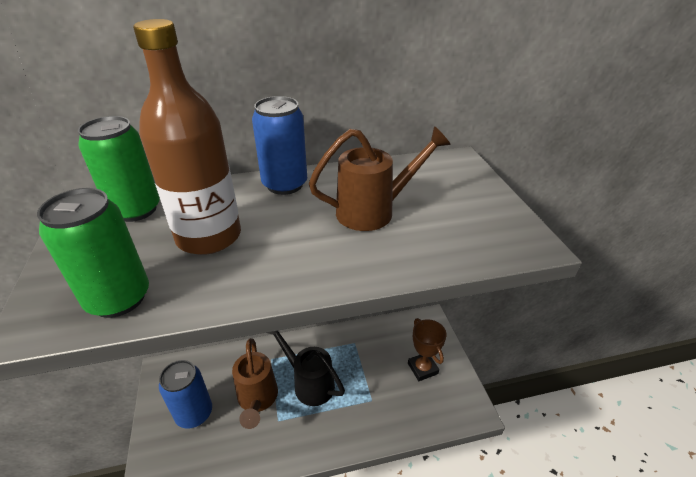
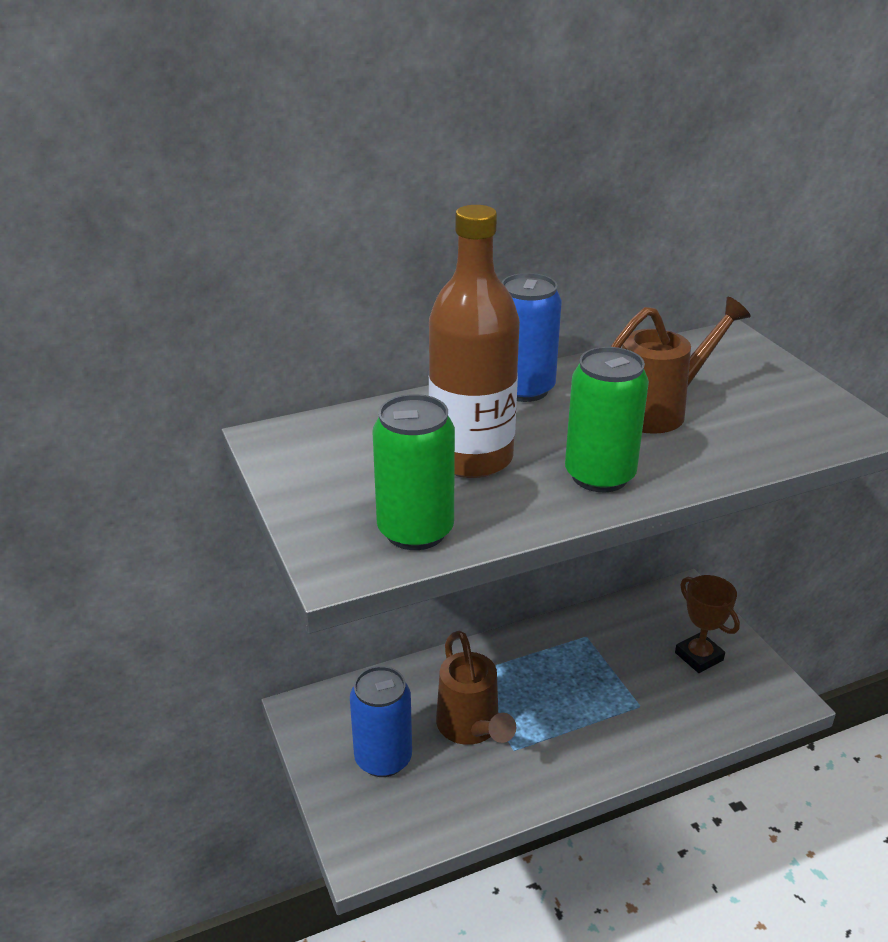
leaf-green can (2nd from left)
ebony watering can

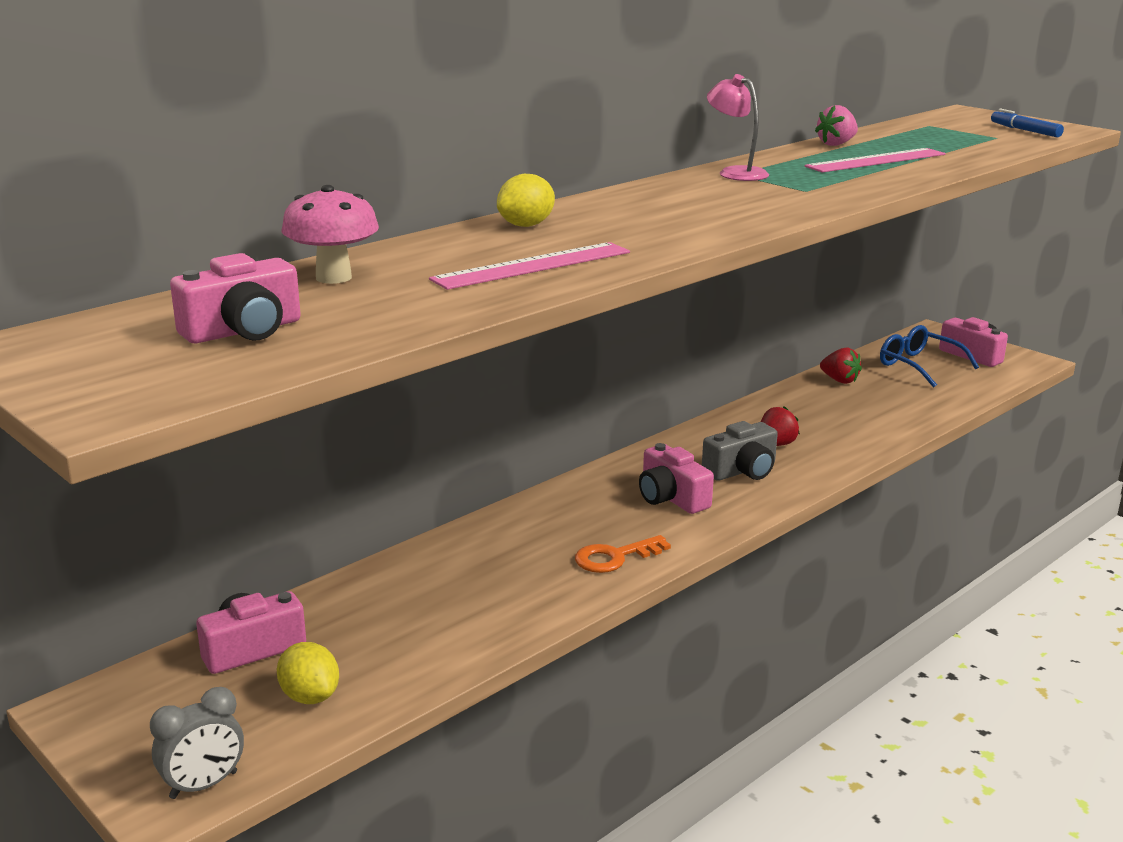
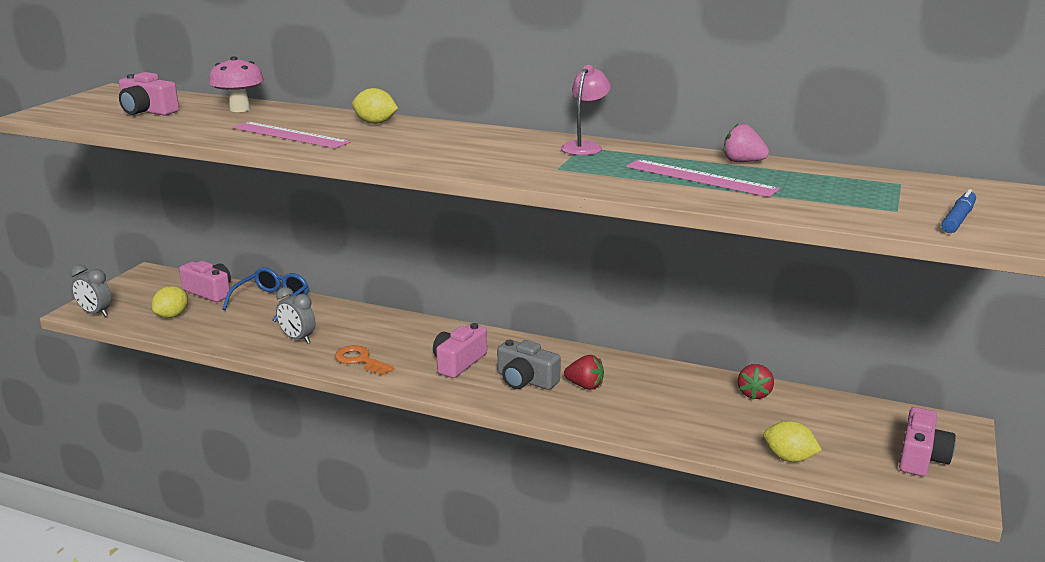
royal blue glasses
ash-grey clock (2nd from left)
yellow toy lemon (3rd from left)

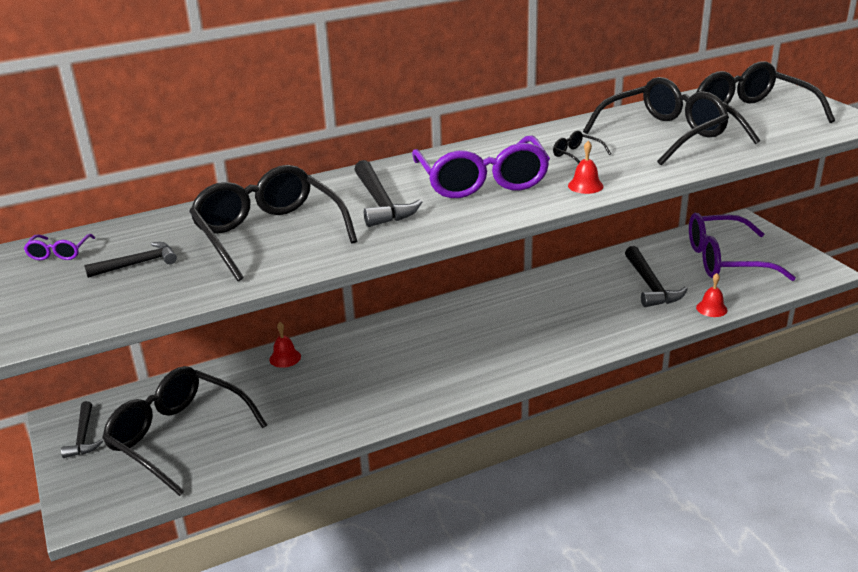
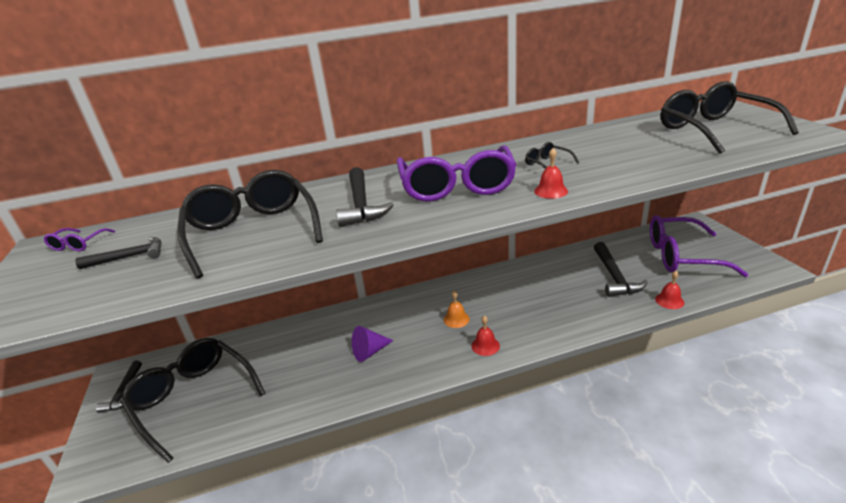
ebony glasses (4th from left in the first image)
red school bell (1st from left)
bright orange school bell
violet solid cone

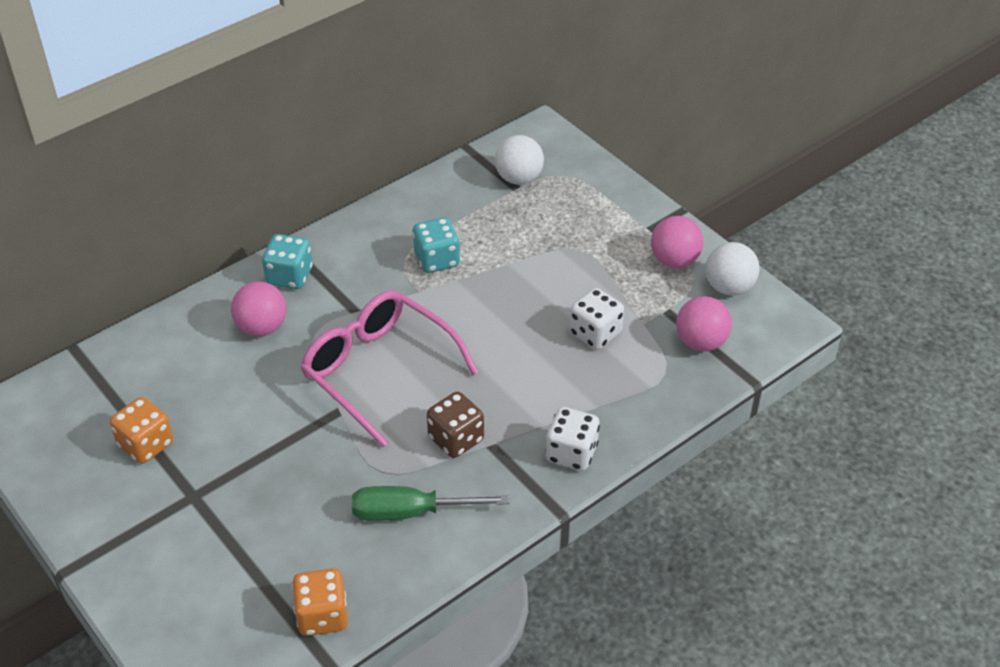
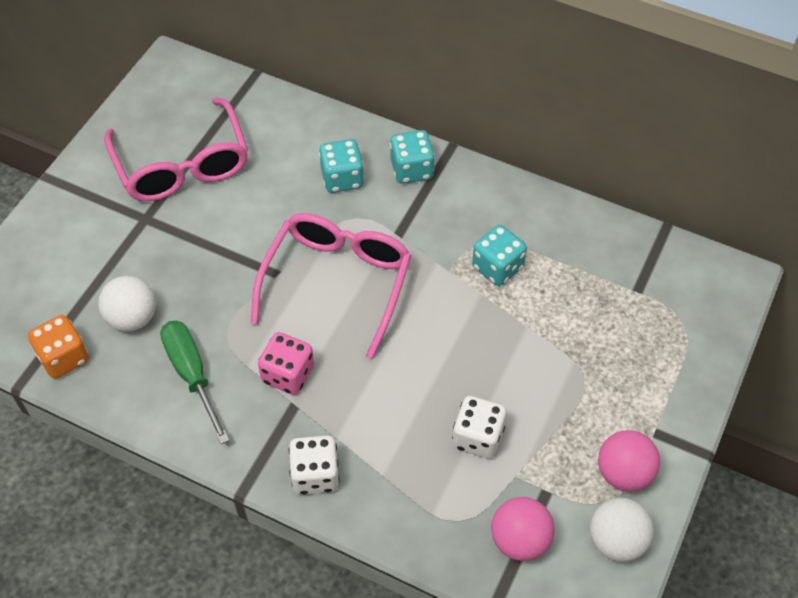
snow-white sphere (1st from left)
turquoise game die (1st from left)
pink game die
pink glasses (1st from left)

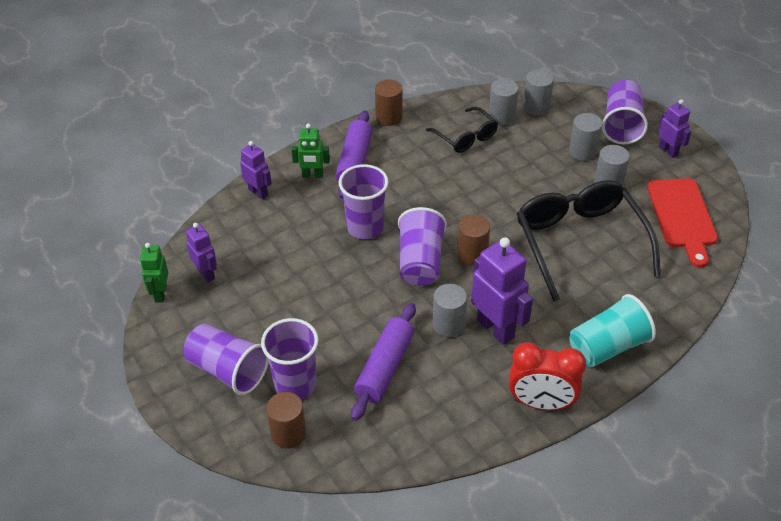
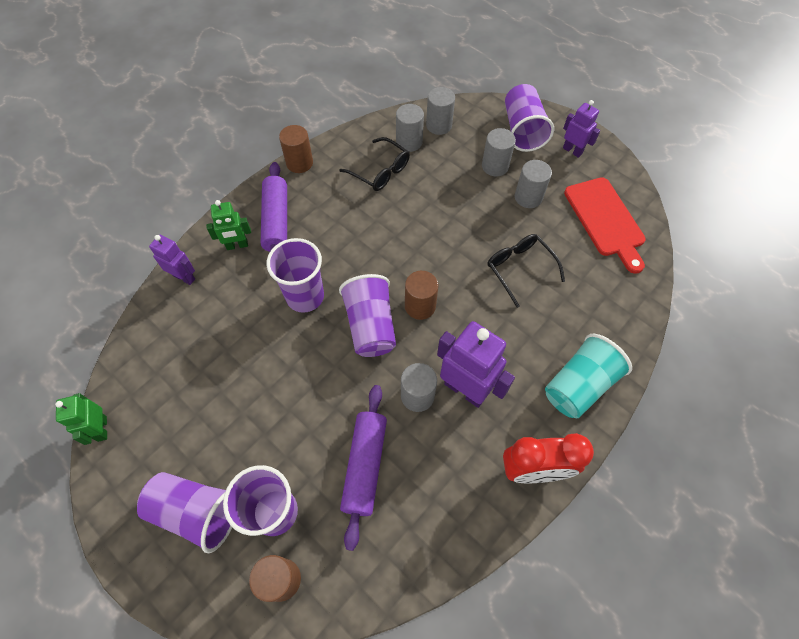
ebony glasses (2nd from left)
violet toy robot (1st from left in the first image)

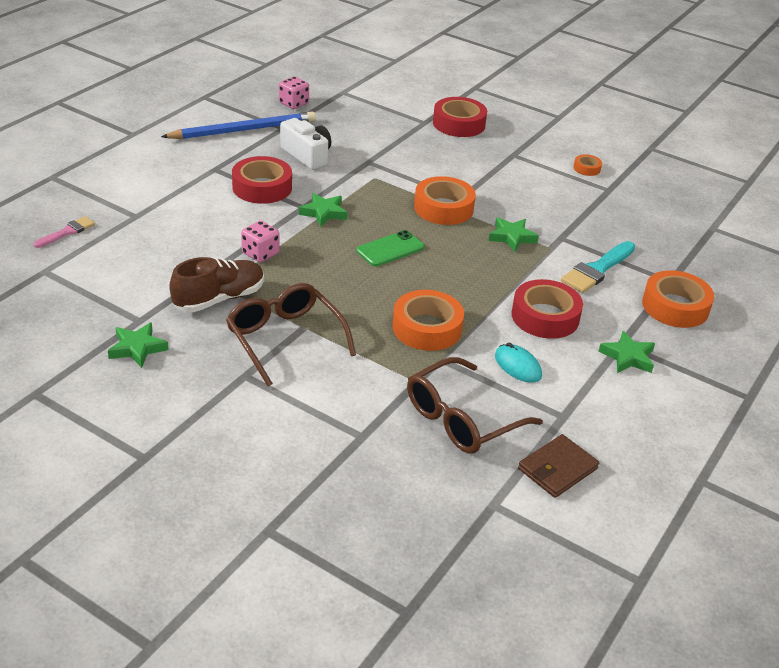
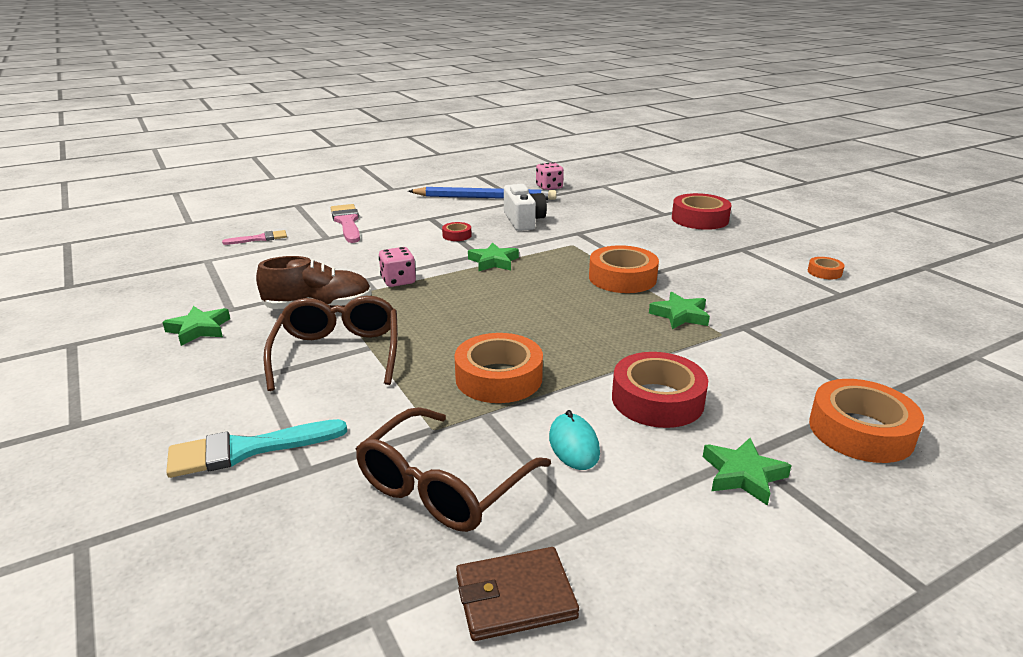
red sticky tape (1st from left)
leaf-green mobile phone
turquoise brush
dark brown glasses (2nd from left)
pink brush (2nd from left)

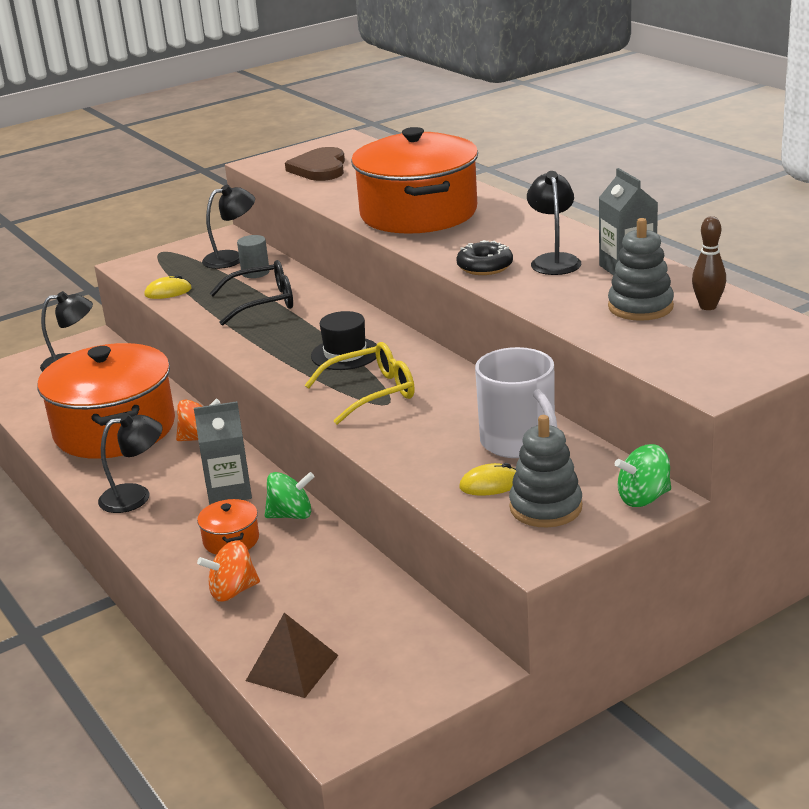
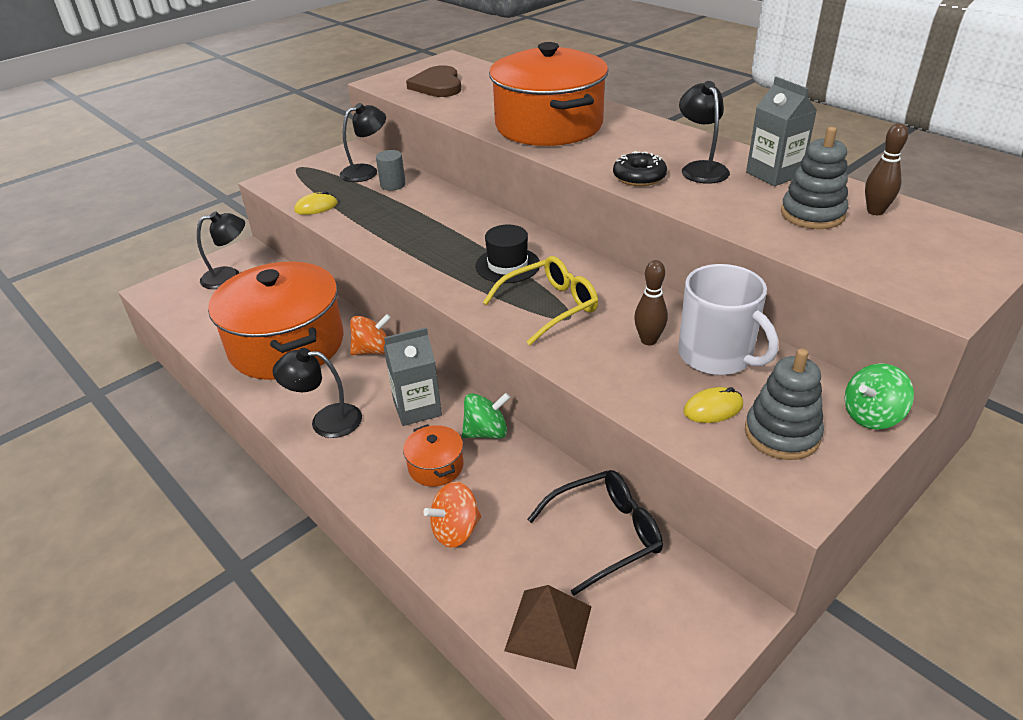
ebony glasses
ebony desk lamp (2nd from left)
dark brown skittle (1st from left)

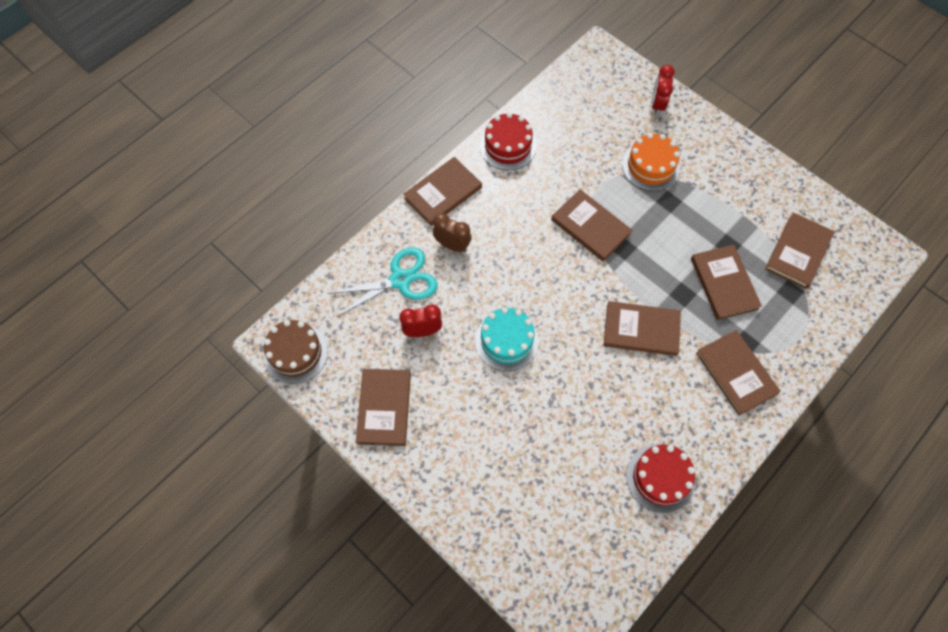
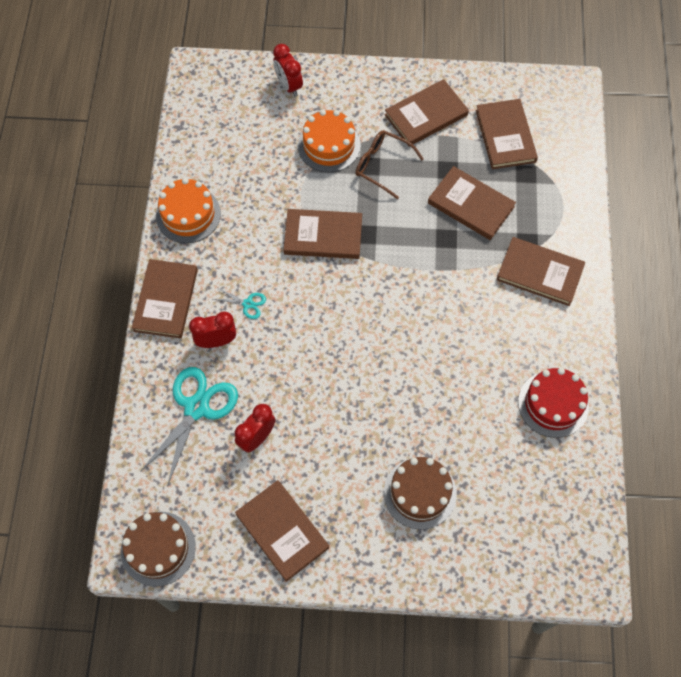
bright orange gateau (1st from left)
red clock (1st from left)
dark brown hardback (4th from left)
turquoise gateau
dark brown glasses
turquoise pair of scissors (2nd from left)
dark brown gateau (2nd from left)

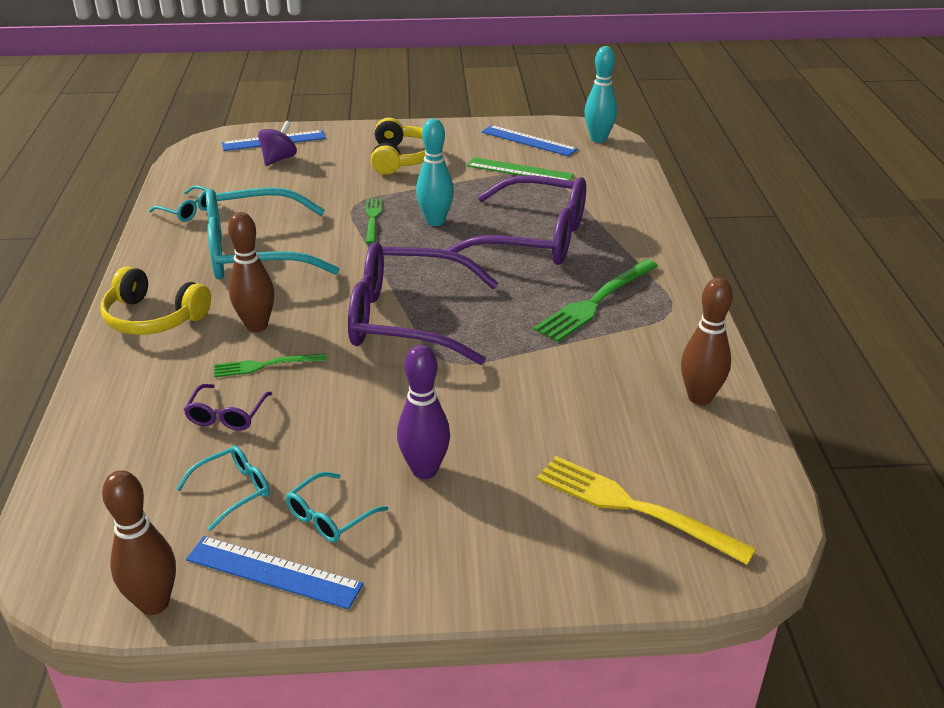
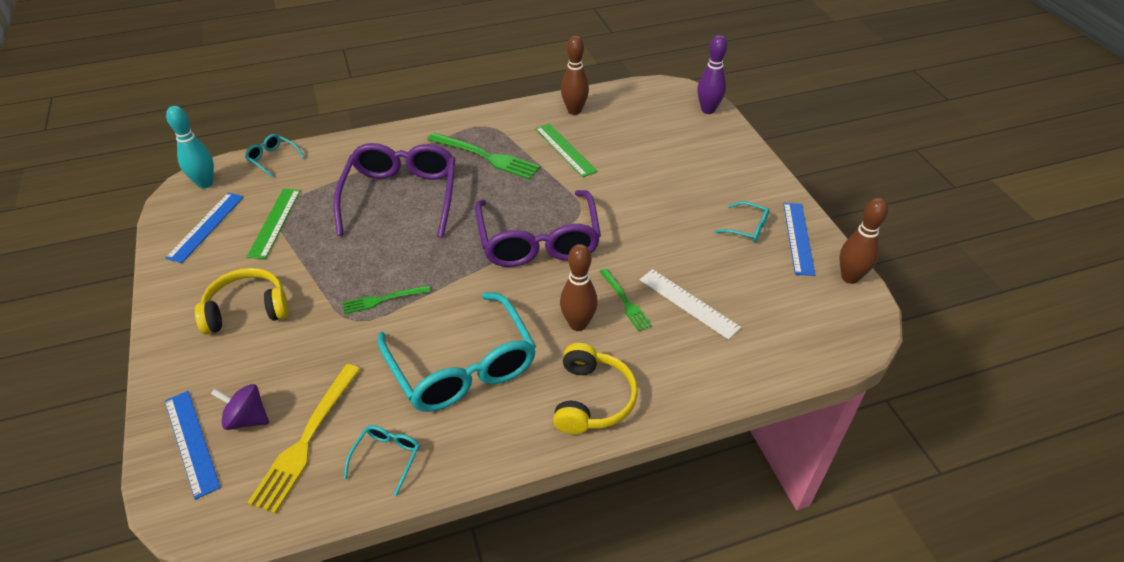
turquoise skittle (1st from left in the first image)
violet skittle
snow-white measuring stick
turquoise glasses (1st from left)
yellow dinner fork
leaf-green measuring stick (2nd from left)

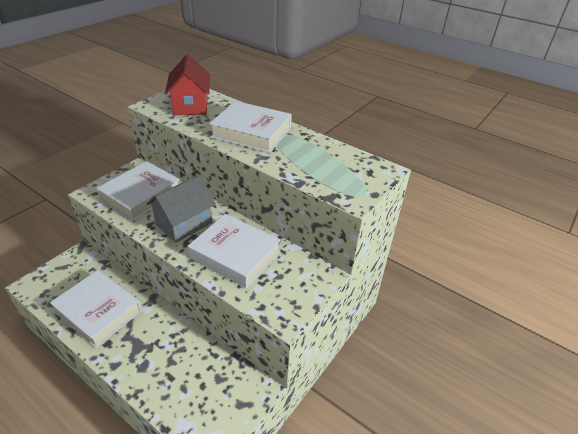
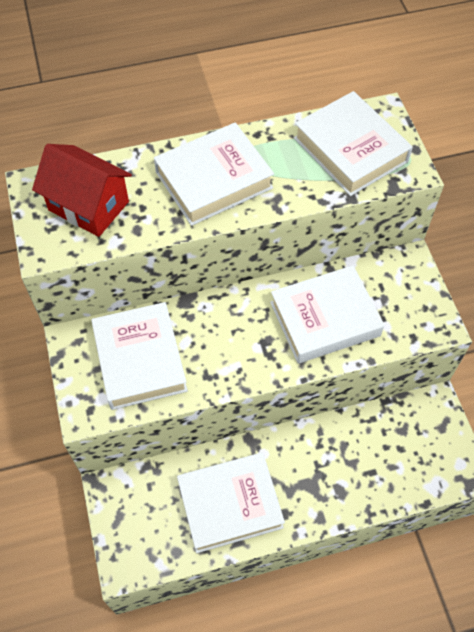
ash-grey toy house
snow-white hardback (5th from left)

